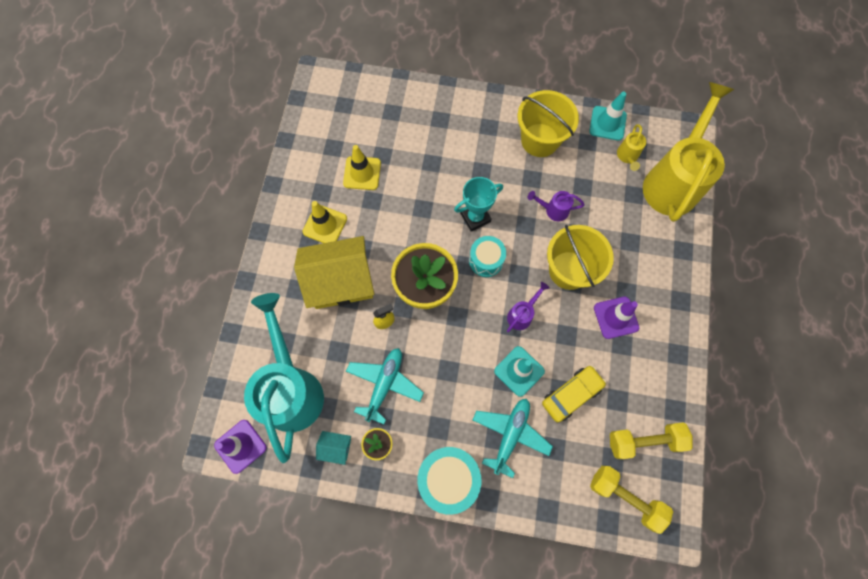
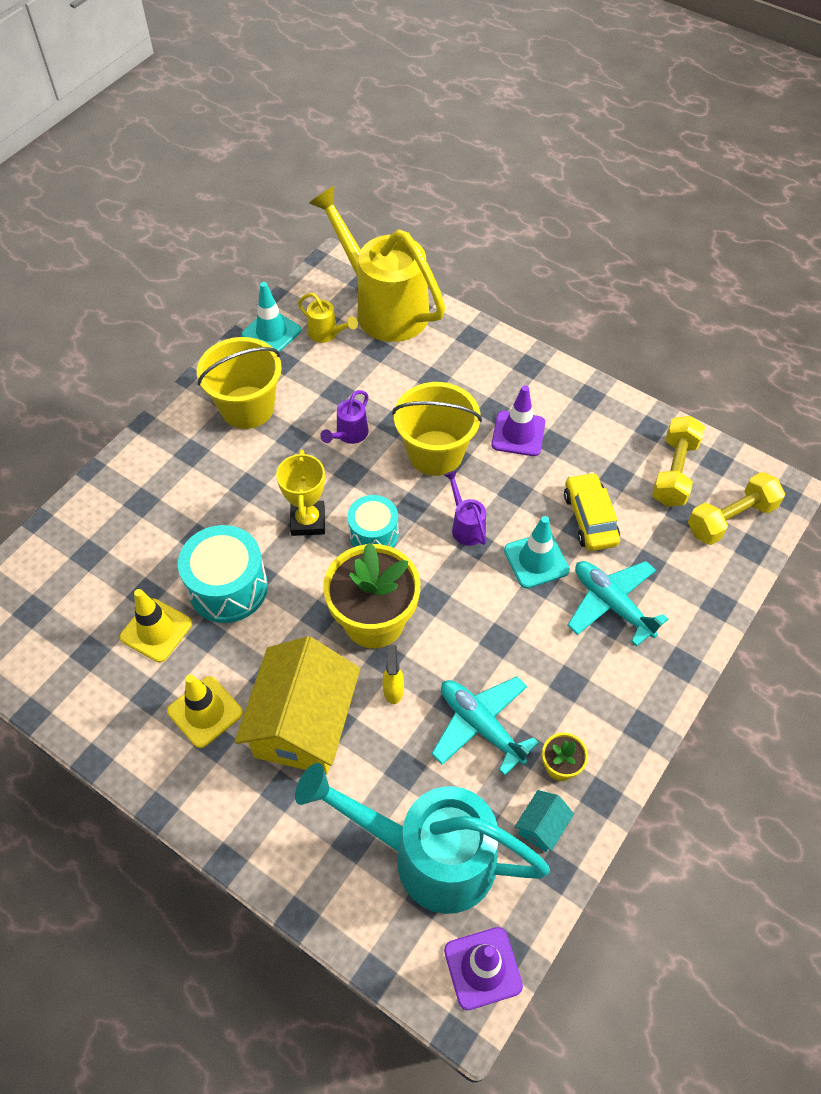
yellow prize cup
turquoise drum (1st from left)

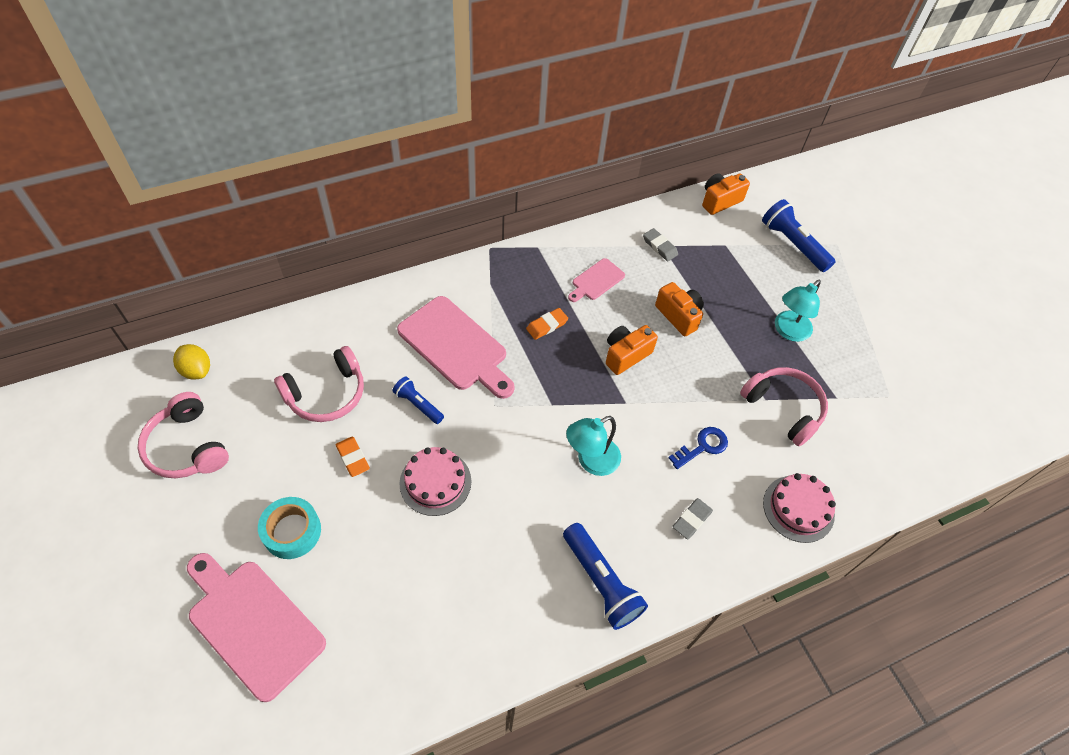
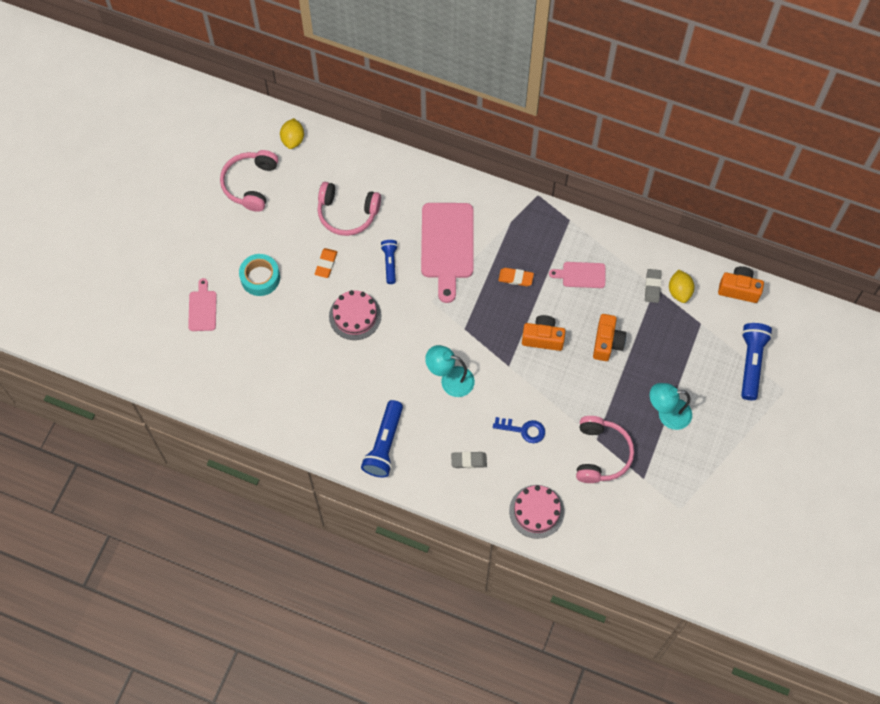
pink bread board (1st from left)
yellow toy lemon (2nd from left)

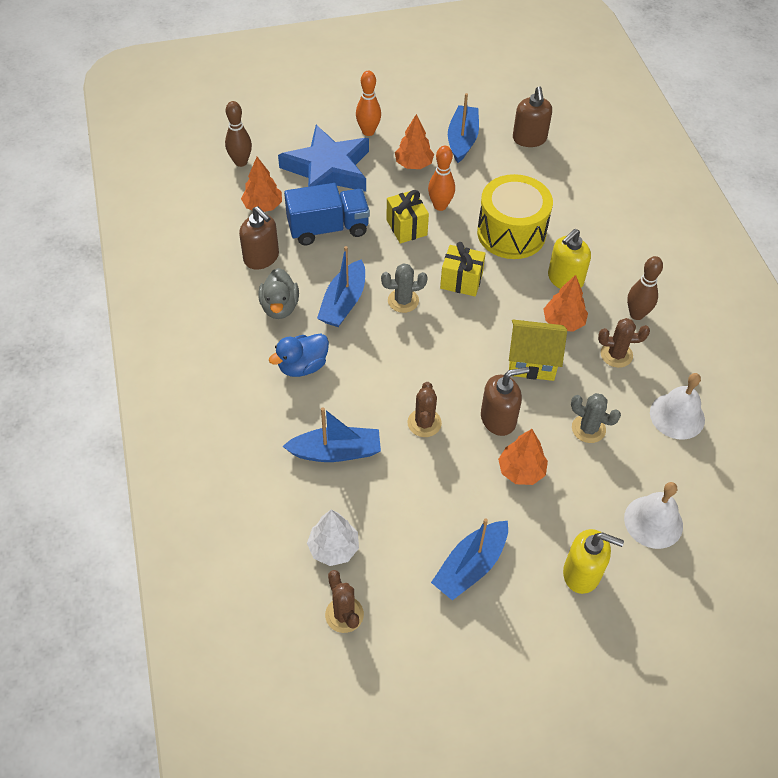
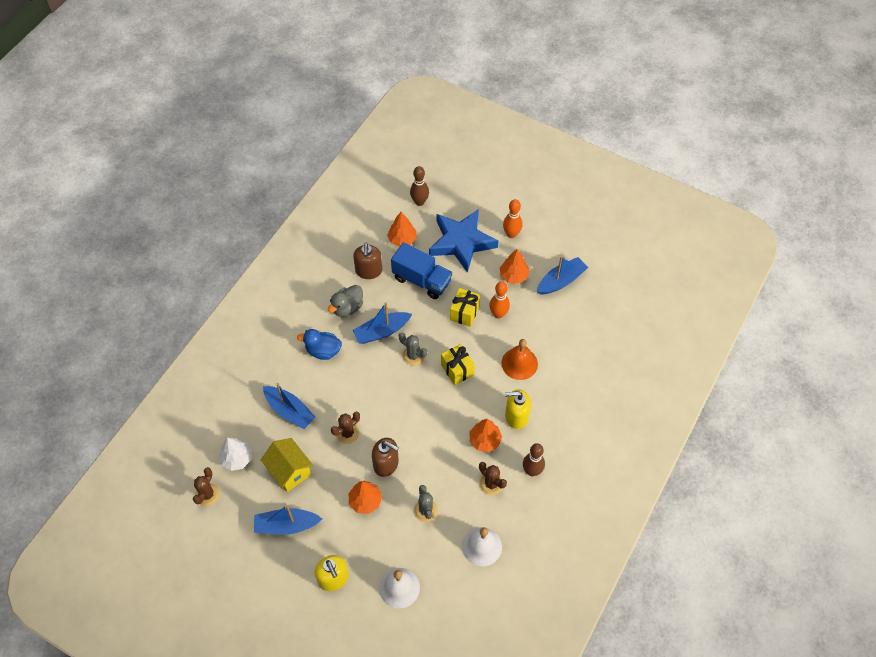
dark brown soap pump (3rd from left in the first image)
bright orange school bell
yellow toy house

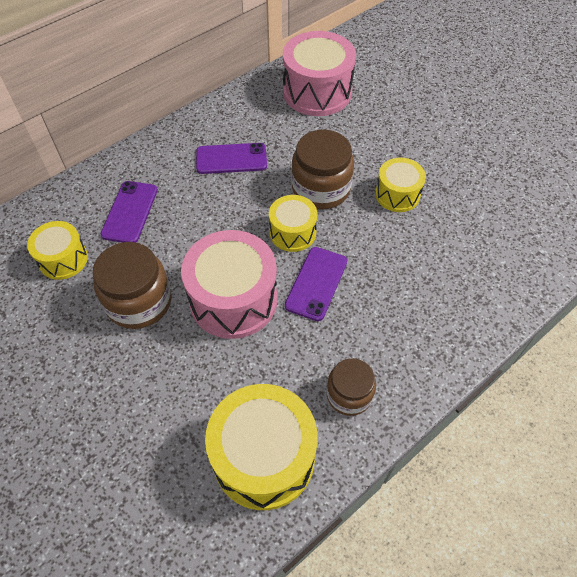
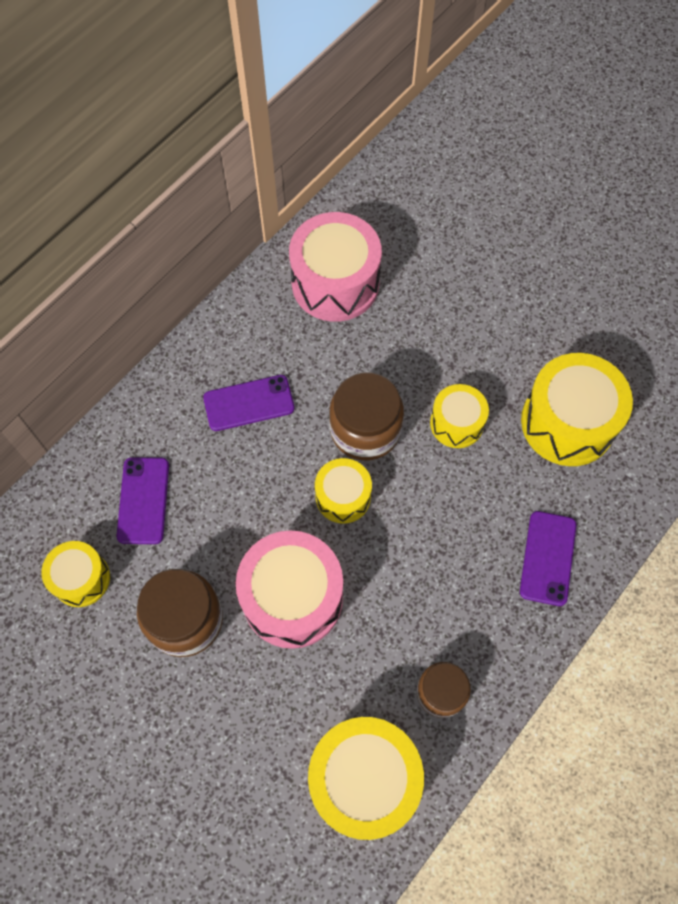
violet mobile phone (3rd from left)
yellow drum (5th from left)

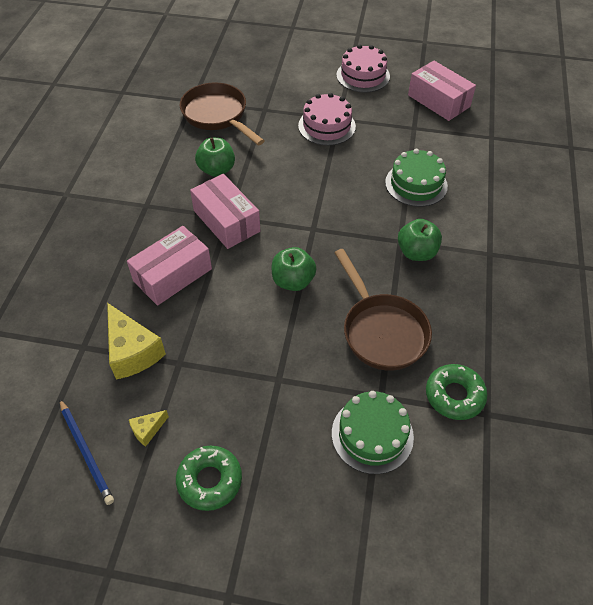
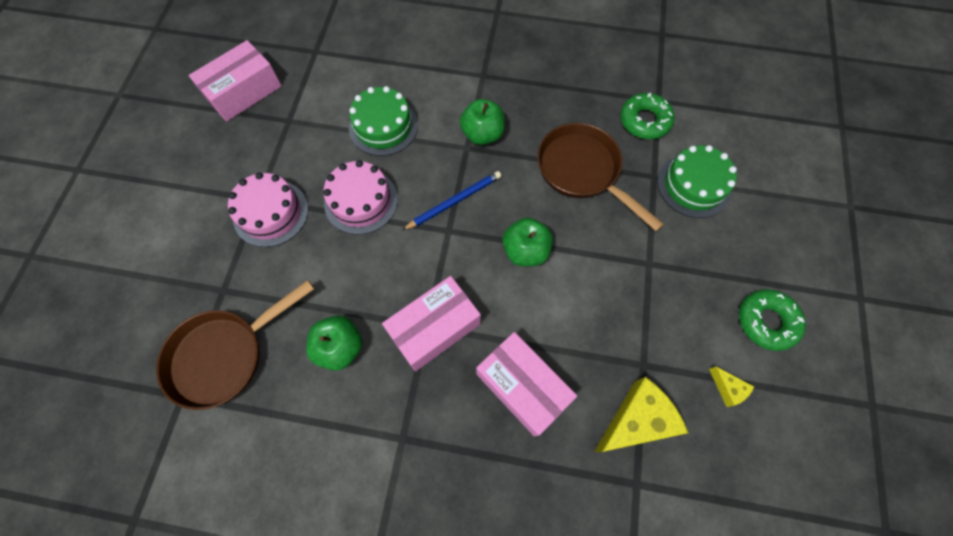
pink gateau (2nd from left)
dark brown skillet (2nd from left)
royal blue lead pencil

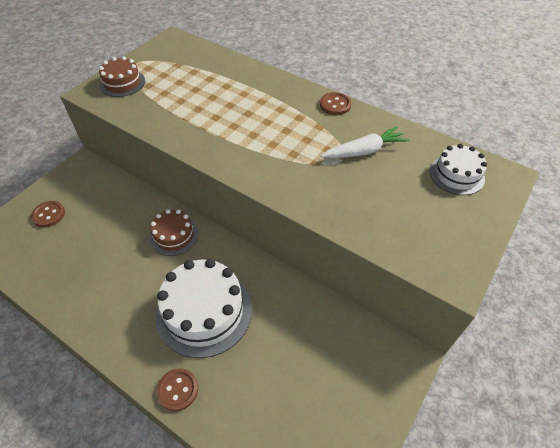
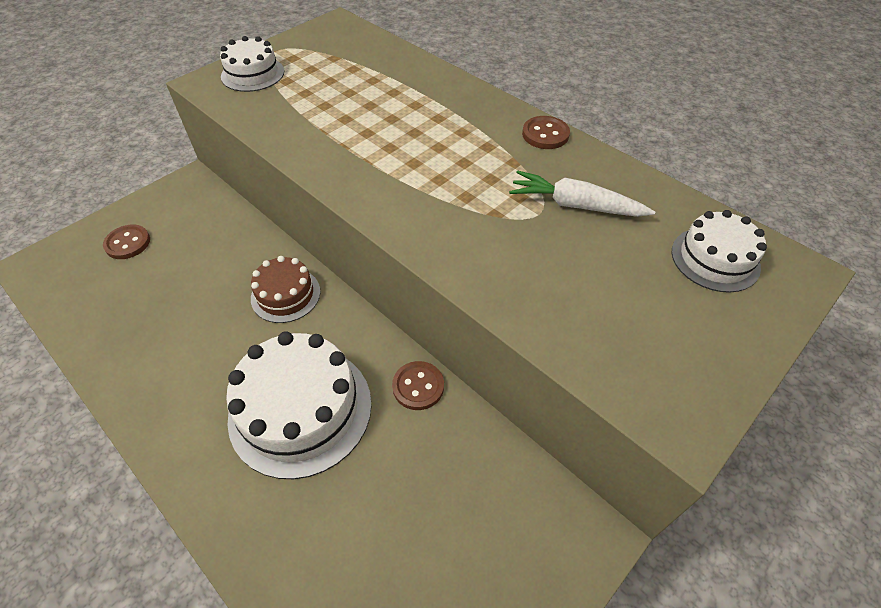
snow-white gateau (1st from left)
snow-white toy carrot
dark brown button (2nd from left)

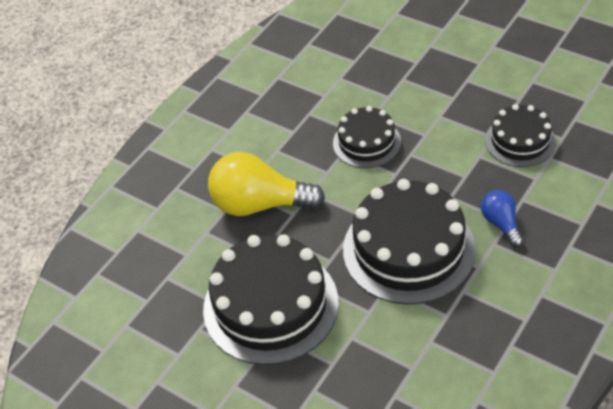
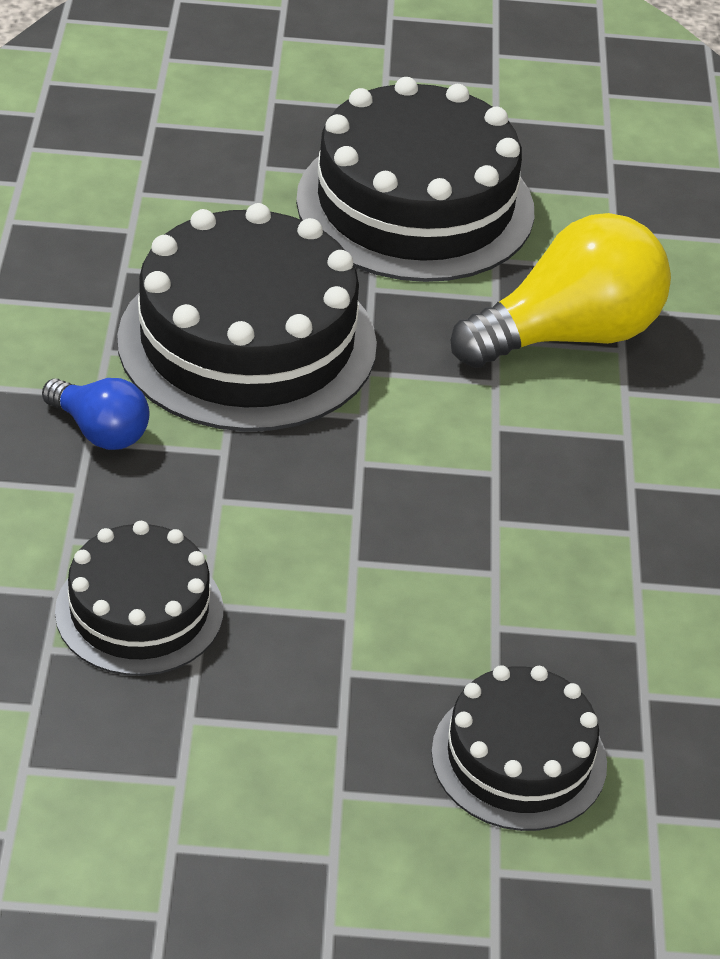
ebony gateau (4th from left)

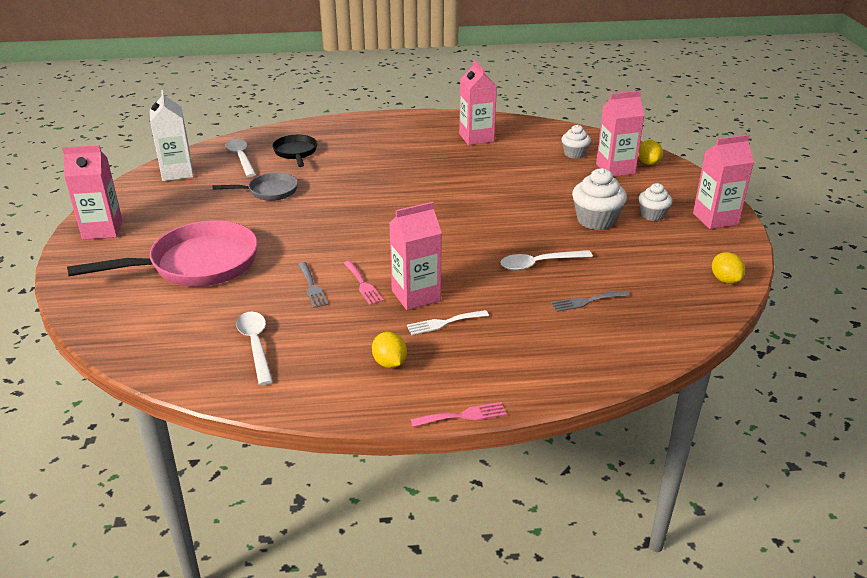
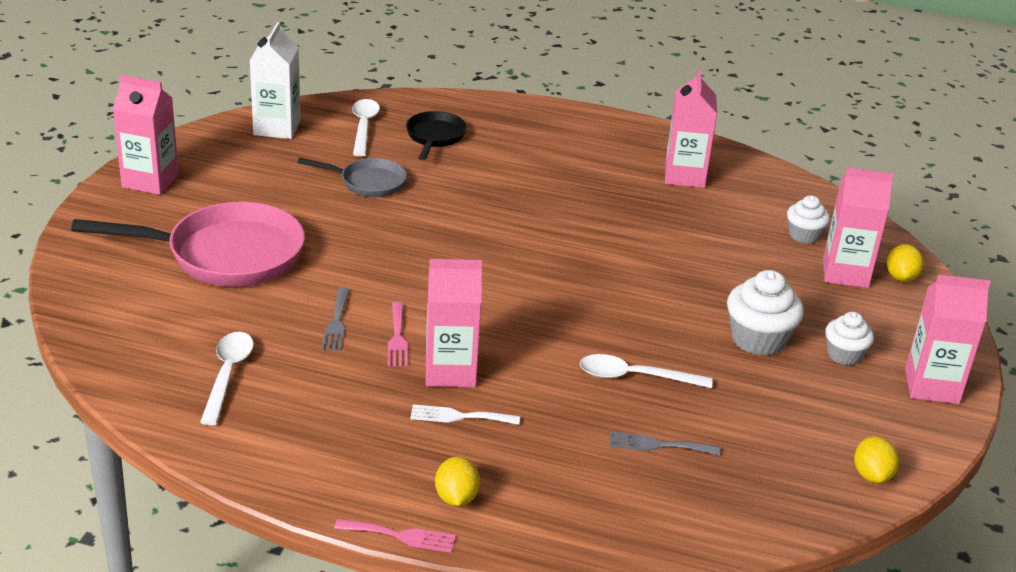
yellow toy lemon (1st from left)

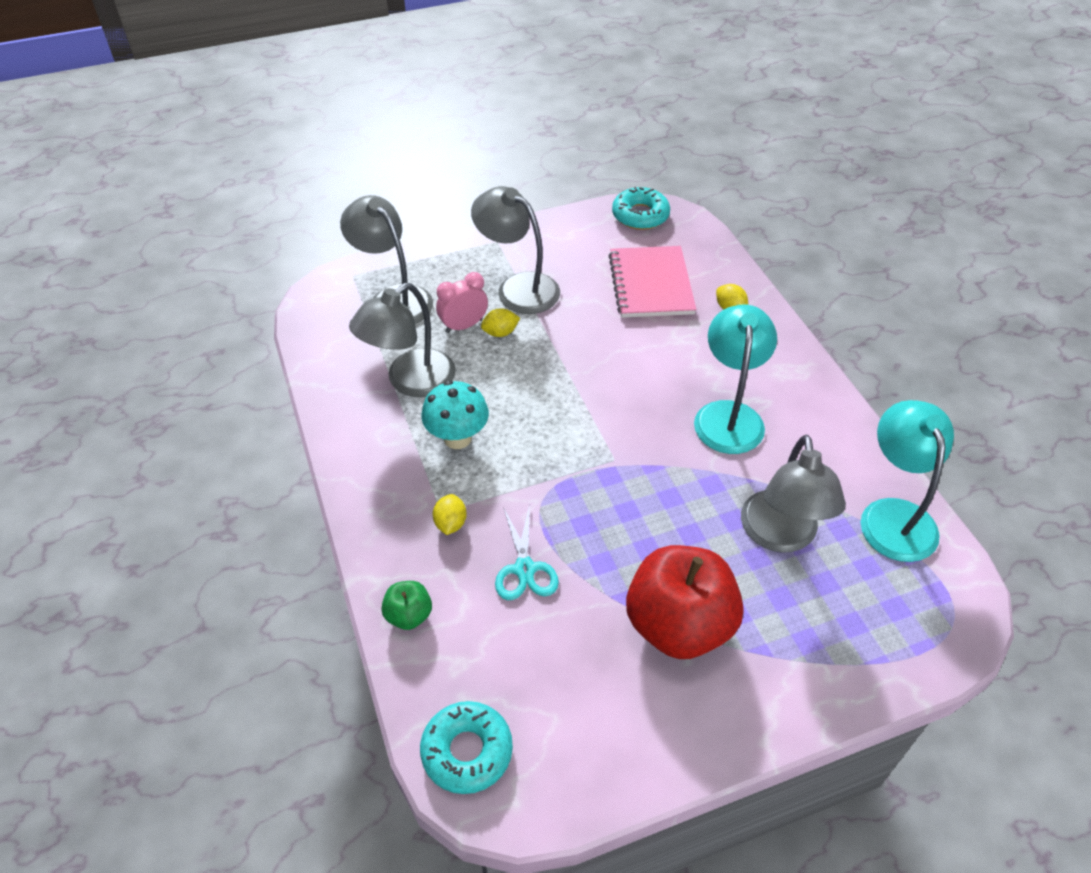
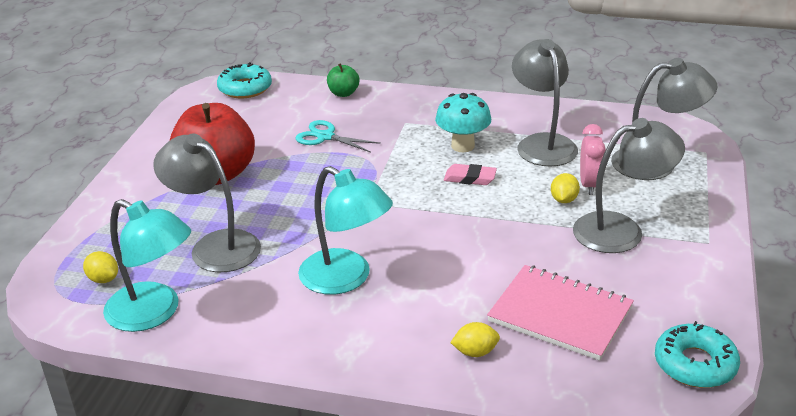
yellow toy lemon (1st from left)
pink eraser

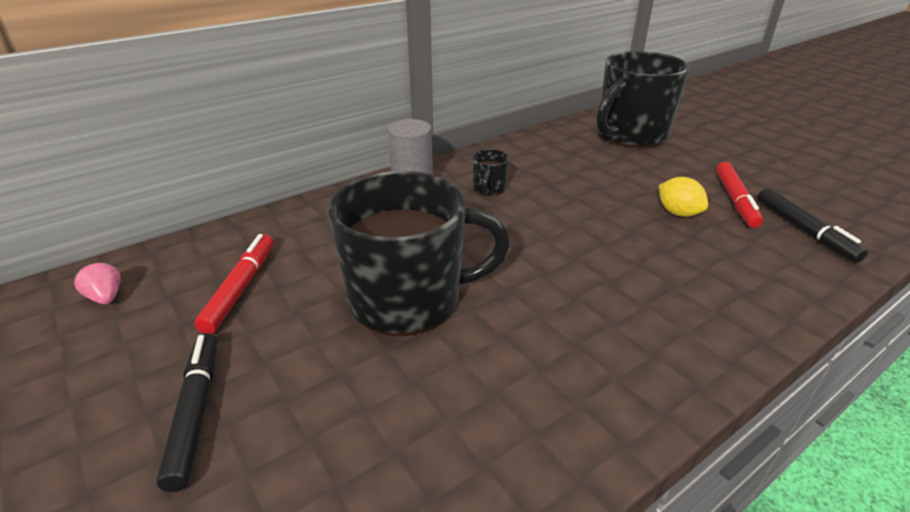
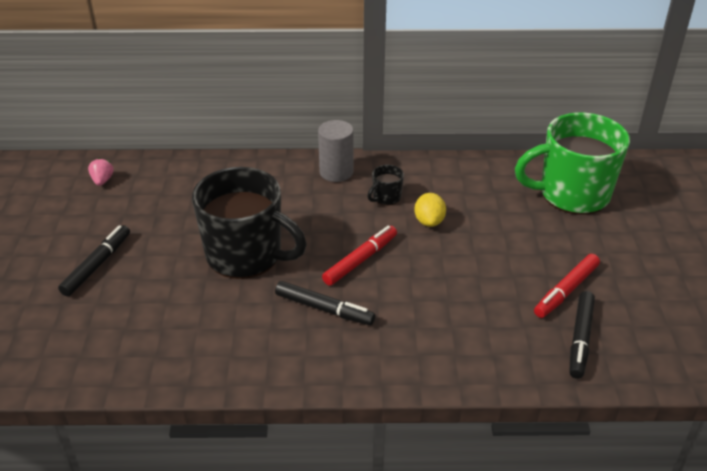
leaf-green tea mug
yellow toy lemon
red felt pen (1st from left)
ebony felt pen (2nd from left)

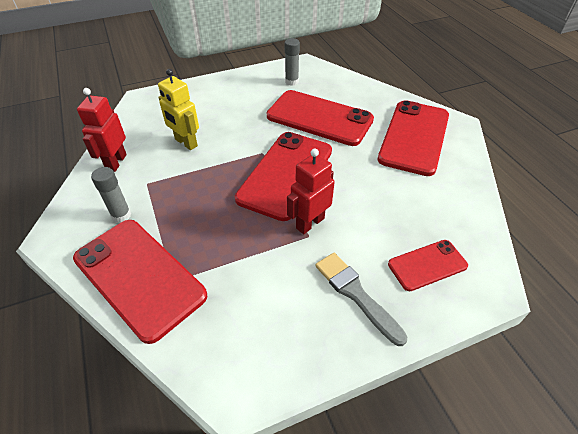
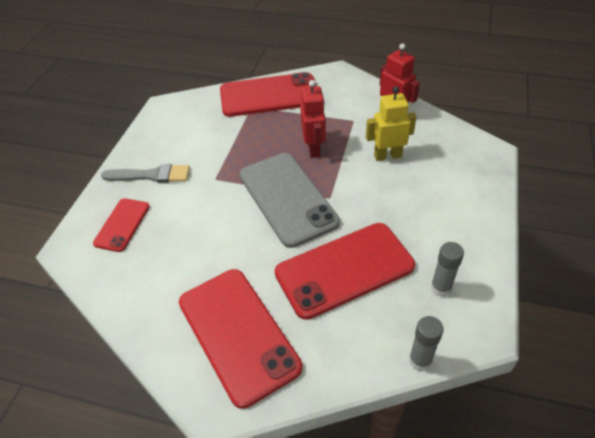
ash-grey mobile phone
red toy robot (1st from left)
ash-grey glue stick (1st from left)

